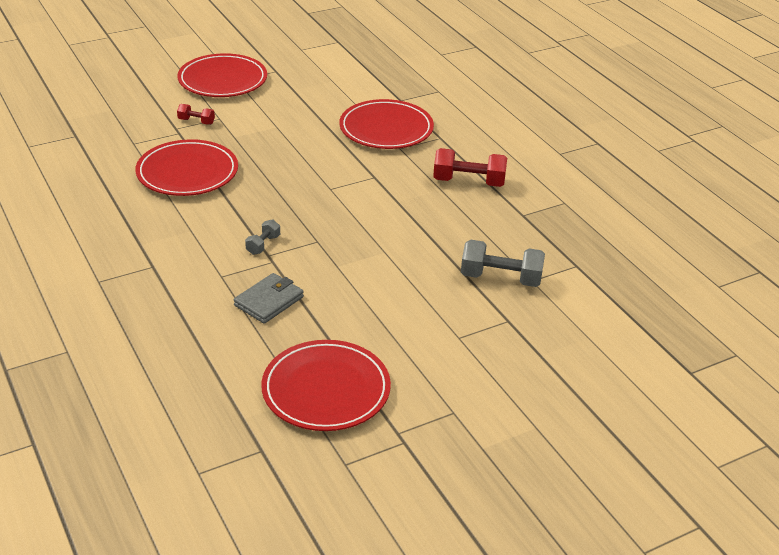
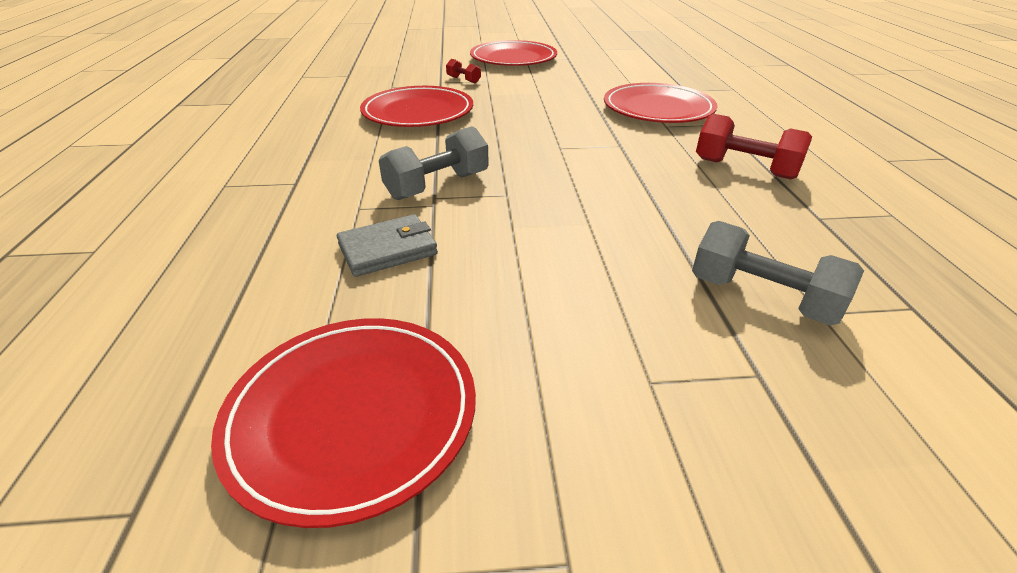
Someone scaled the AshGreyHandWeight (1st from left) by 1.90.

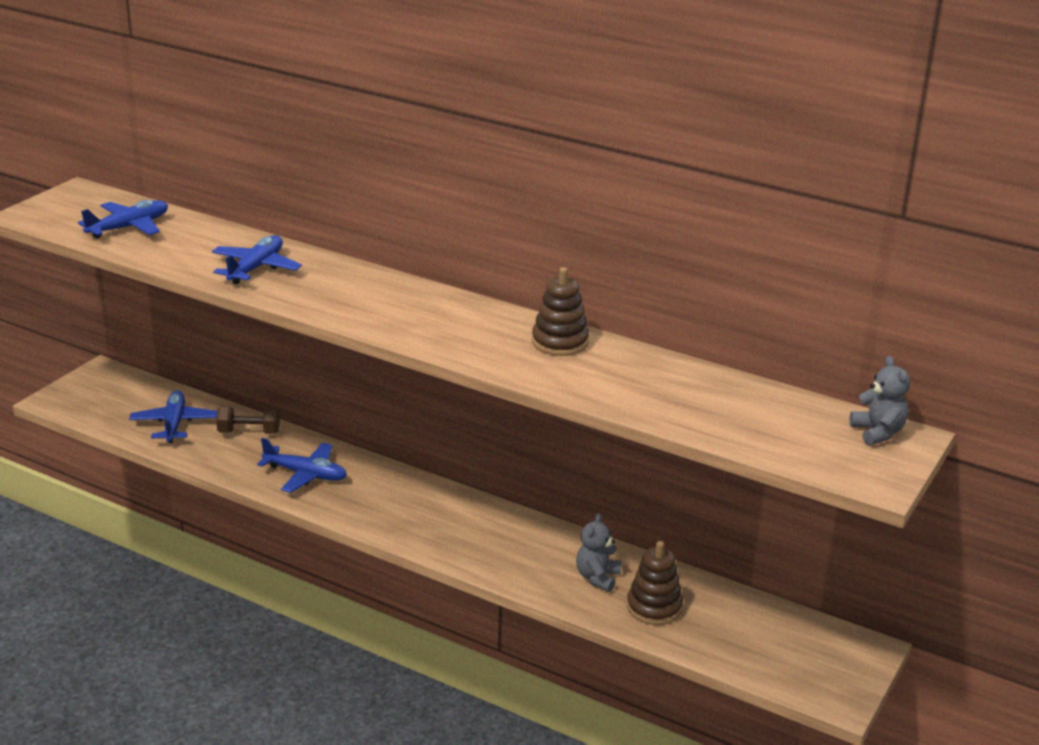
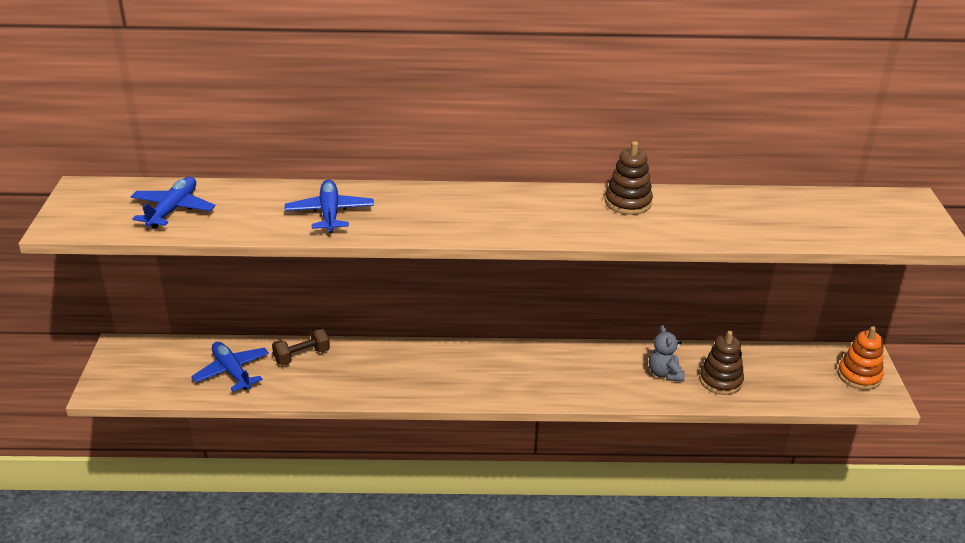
Someone put down the BrightOrangeStackingRings. Someone took away the BlueAeroplane (4th from left). Someone took away the AshGreyTeddyBear (2nd from left).

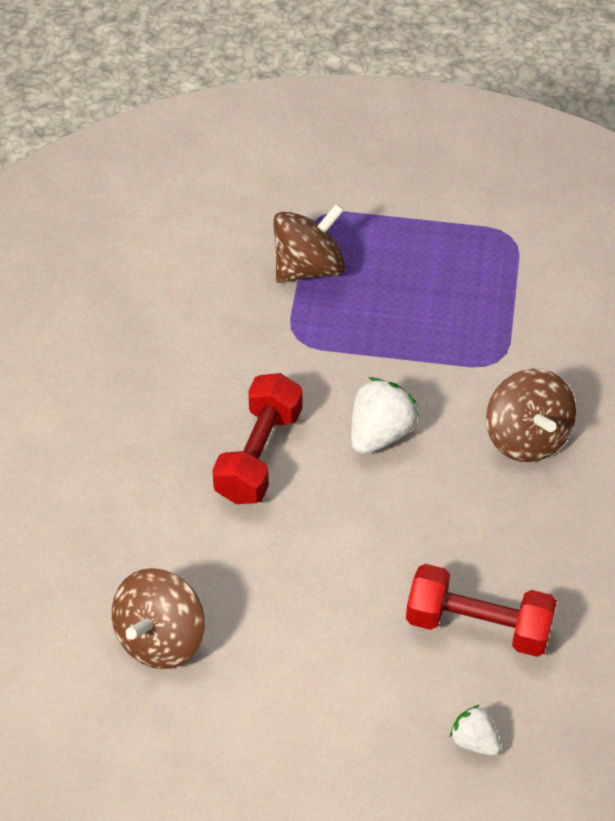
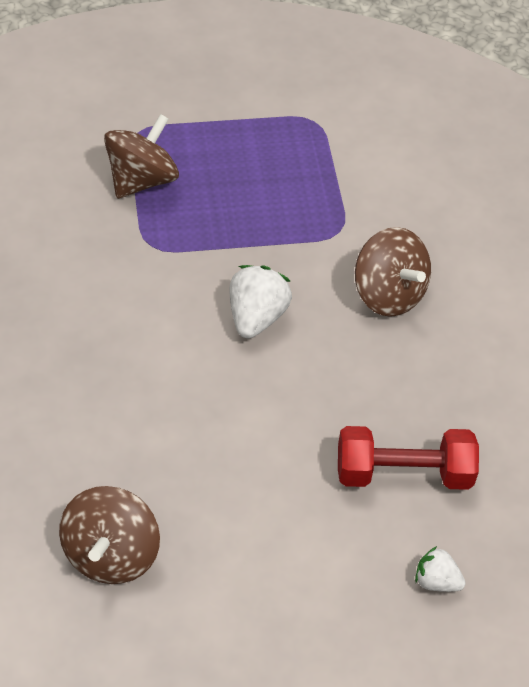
Someone took away the ScarletHandWeight (1st from left).

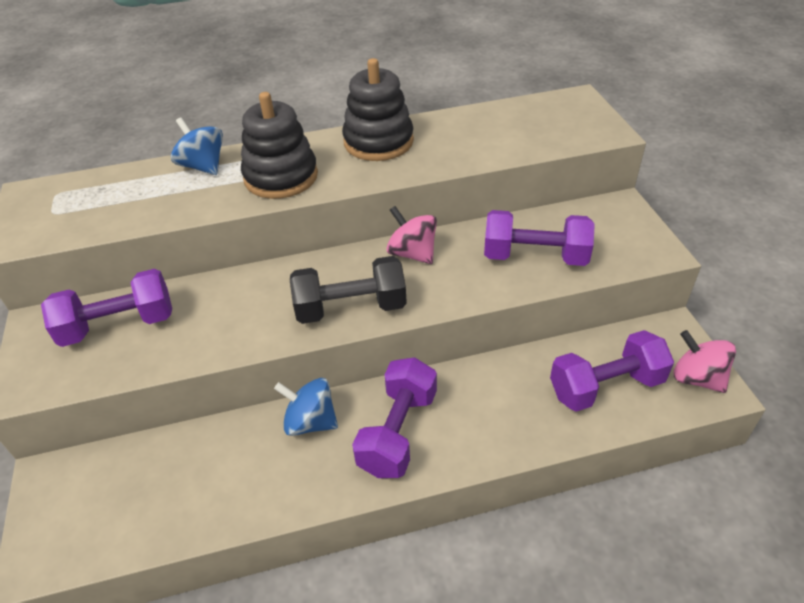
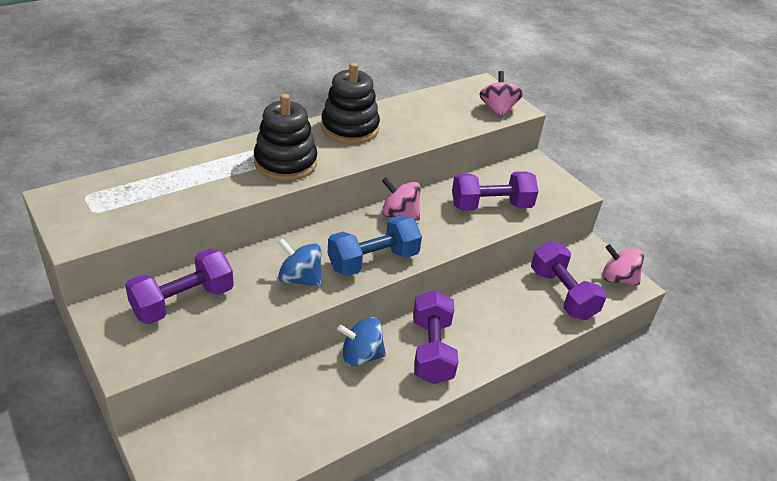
Someone carried the BlueWhirligig (1st from left). Someone repainted the BlackHandWeight, which became the BlueHandWeight. Someone put down the RosyWhirligig (2nd from left). Someone rotated the RoyalPurpleHandWeight (4th from left) by 75 degrees counterclockwise.

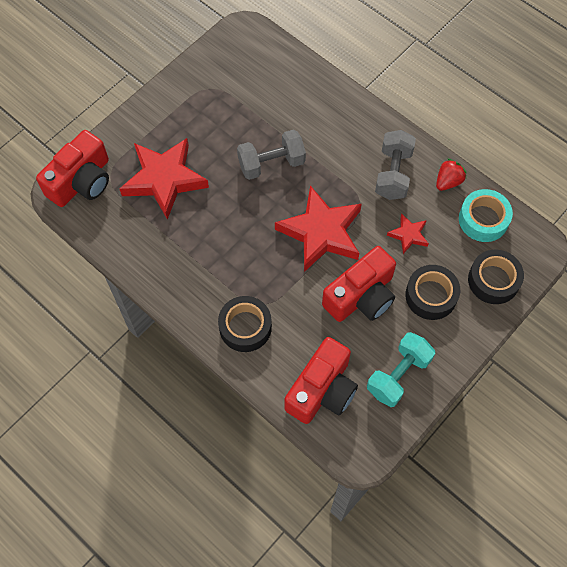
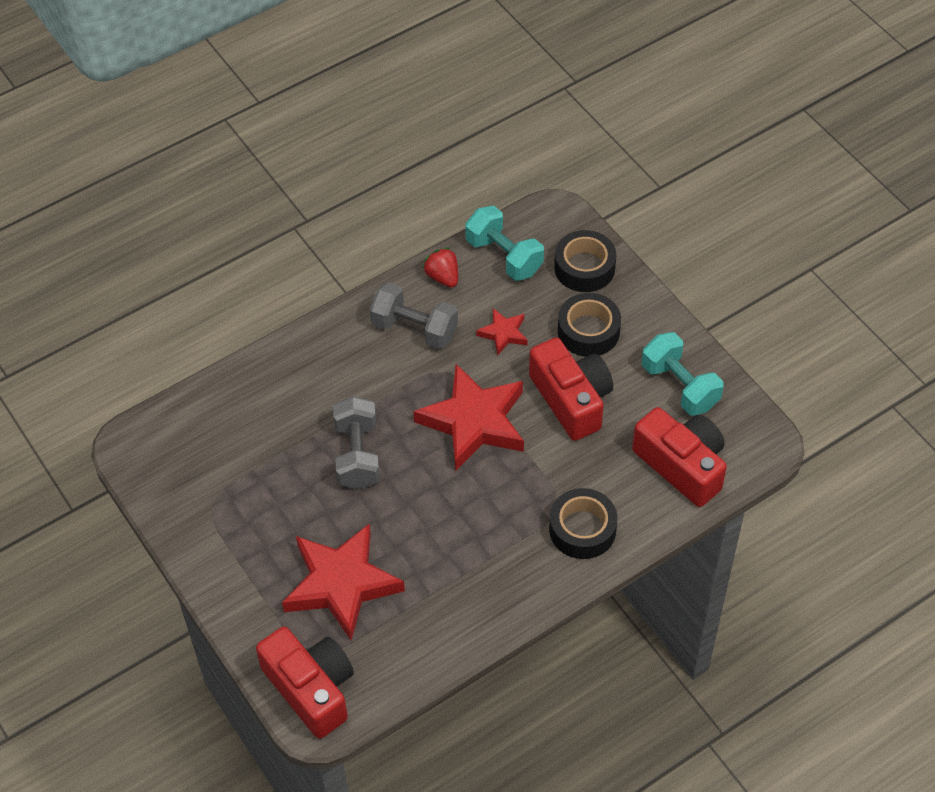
Someone swapped the AquaStickyTape for the AquaHandWeight (1st from left).

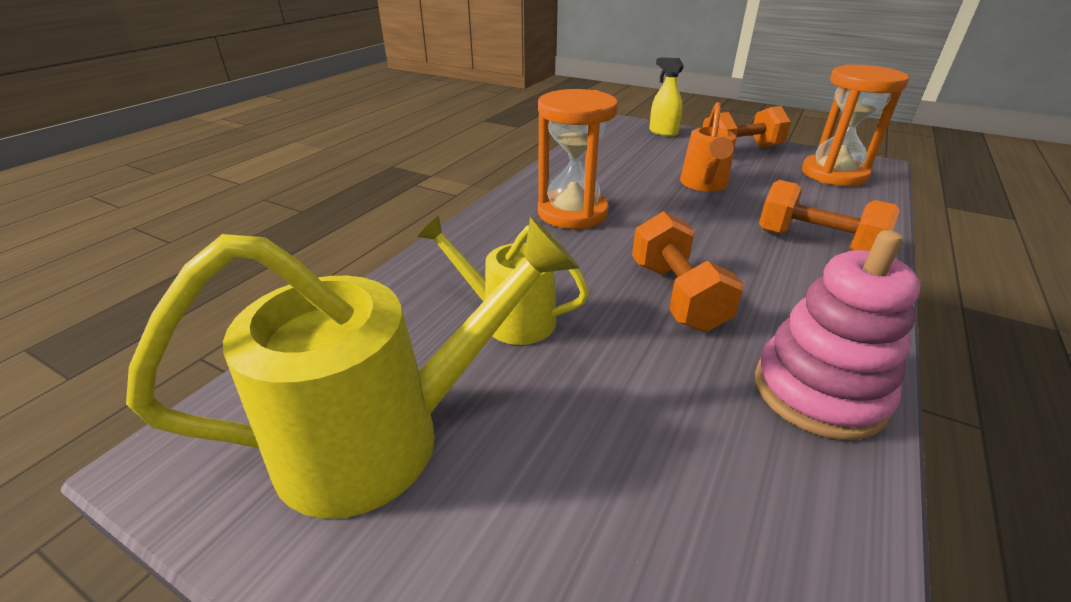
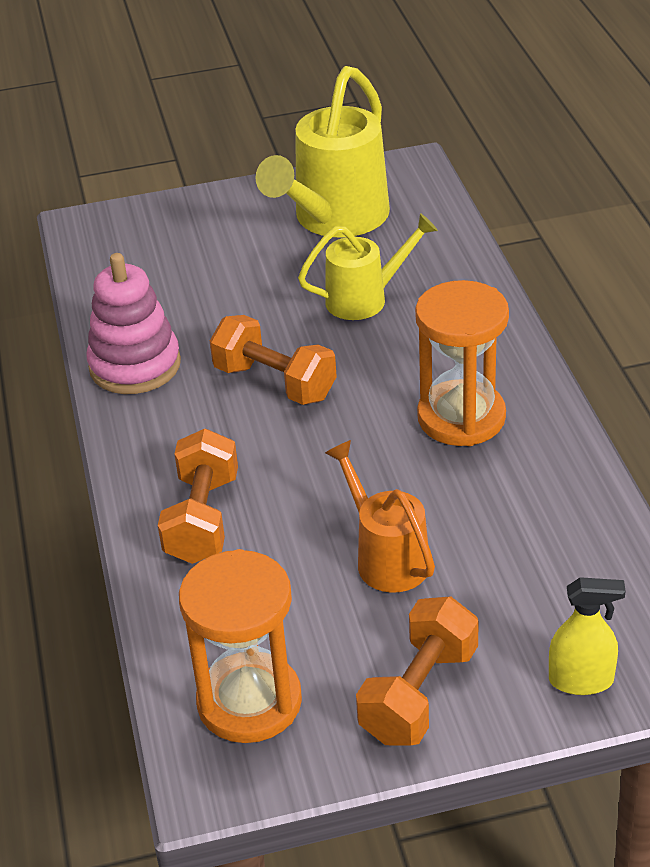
Someone rotated the BrightOrangeHandWeight (3rd from left in the first image) by 75 degrees counterclockwise.

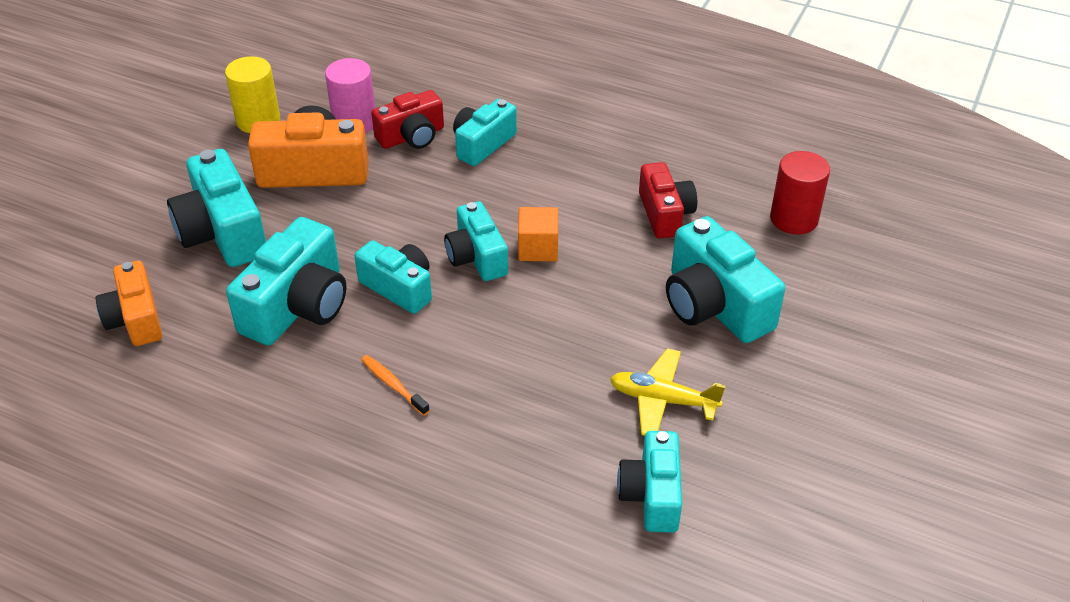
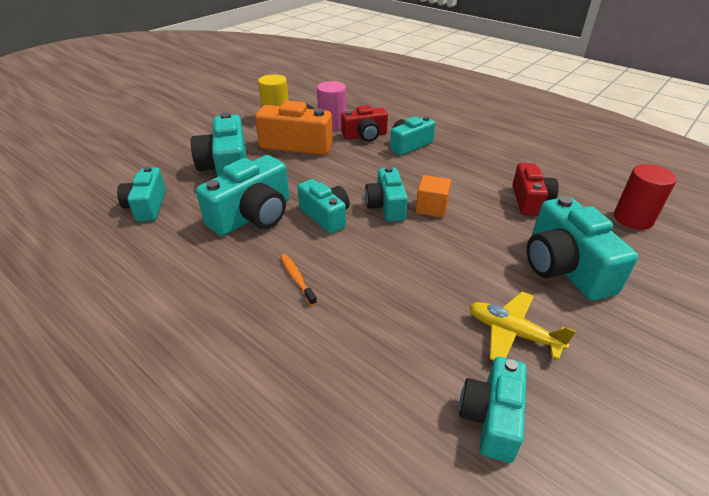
Someone repainted the BrightOrangeCamera (1st from left), which became the AquaCamera (1st from left).

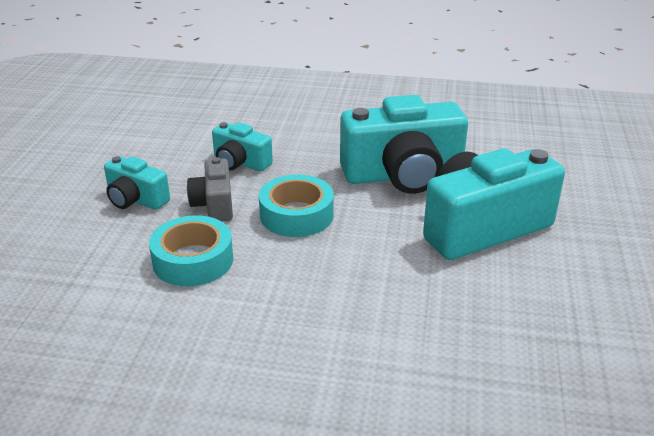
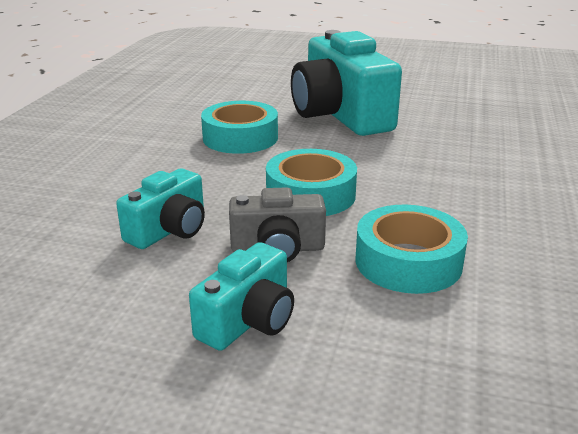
Someone swapped the AquaCamera (3rd from left) for the AquaStickyTape (1st from left).

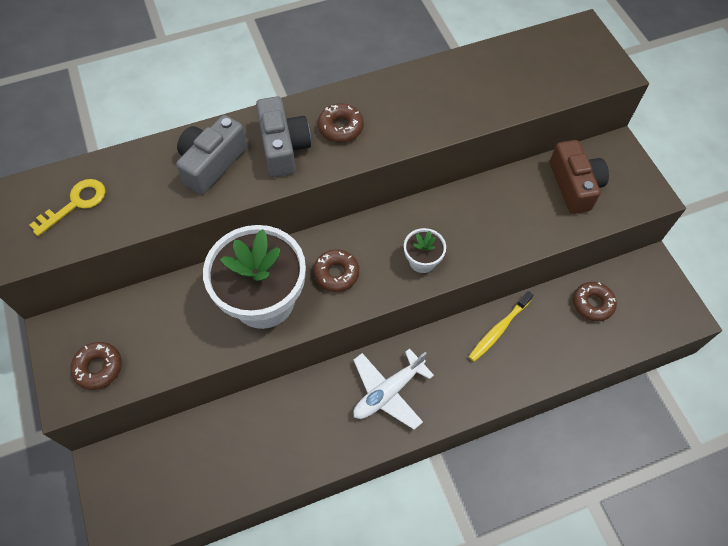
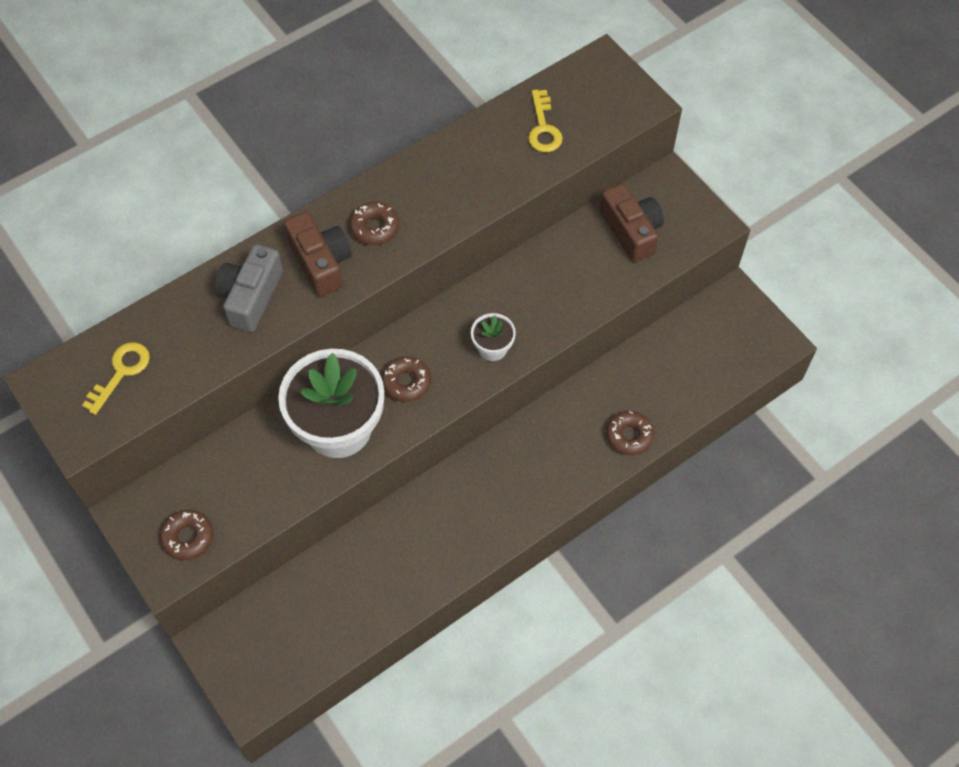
Someone repainted the AshGreyCamera (2nd from left), which became the DarkBrownCamera (1st from left). Someone put down the BrightYellowLatchkey (2nd from left). Someone carried the DarkBrownDonut (4th from left). Someone took away the PureWhiteAeroplane. Someone took away the BrightYellowToothBrush.

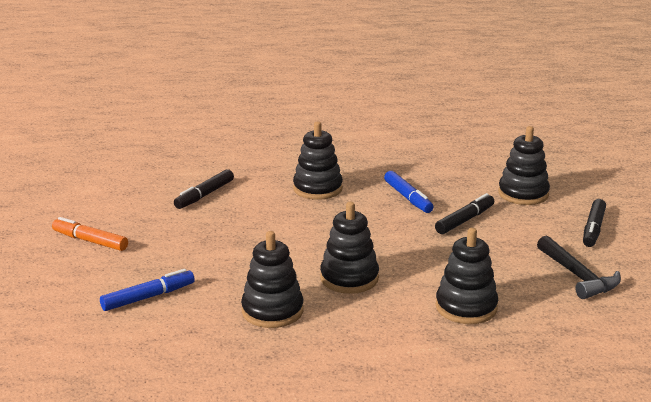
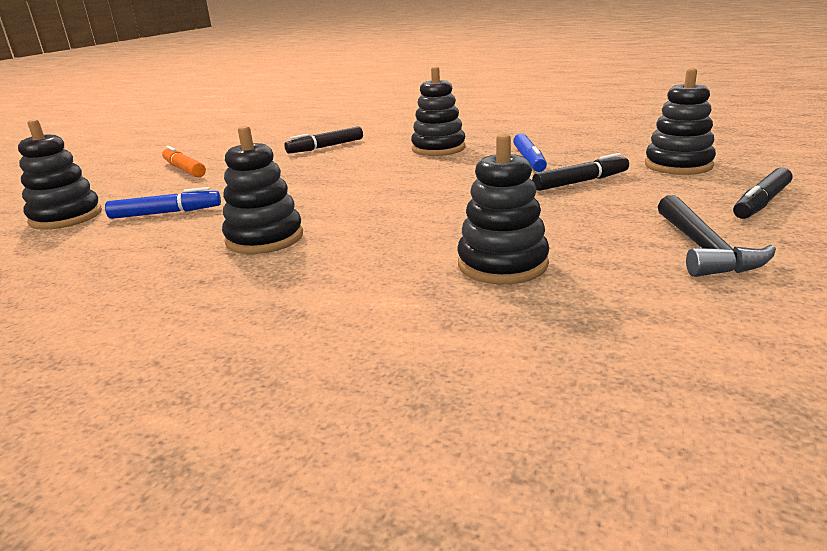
Someone carried the BlackStackingRings (3rd from left in the first image).

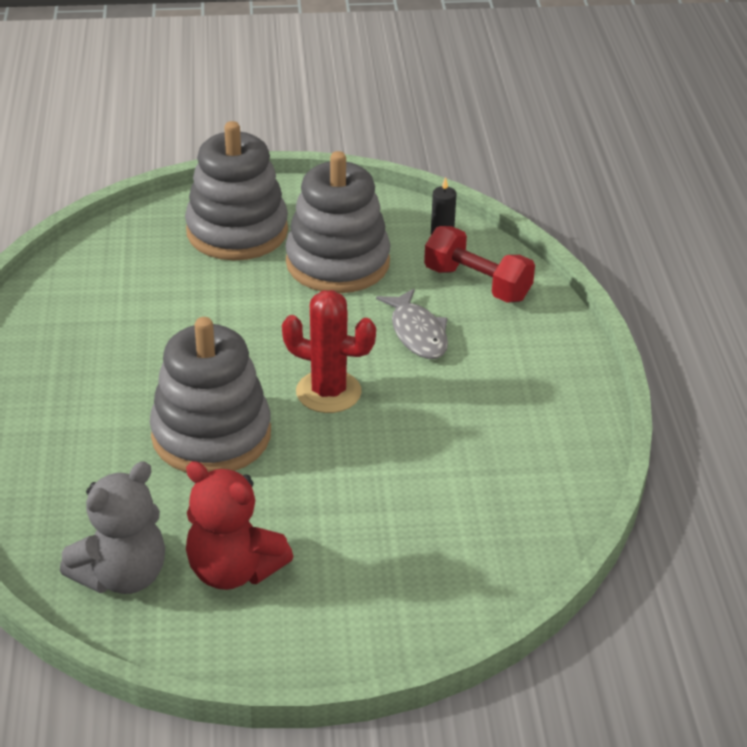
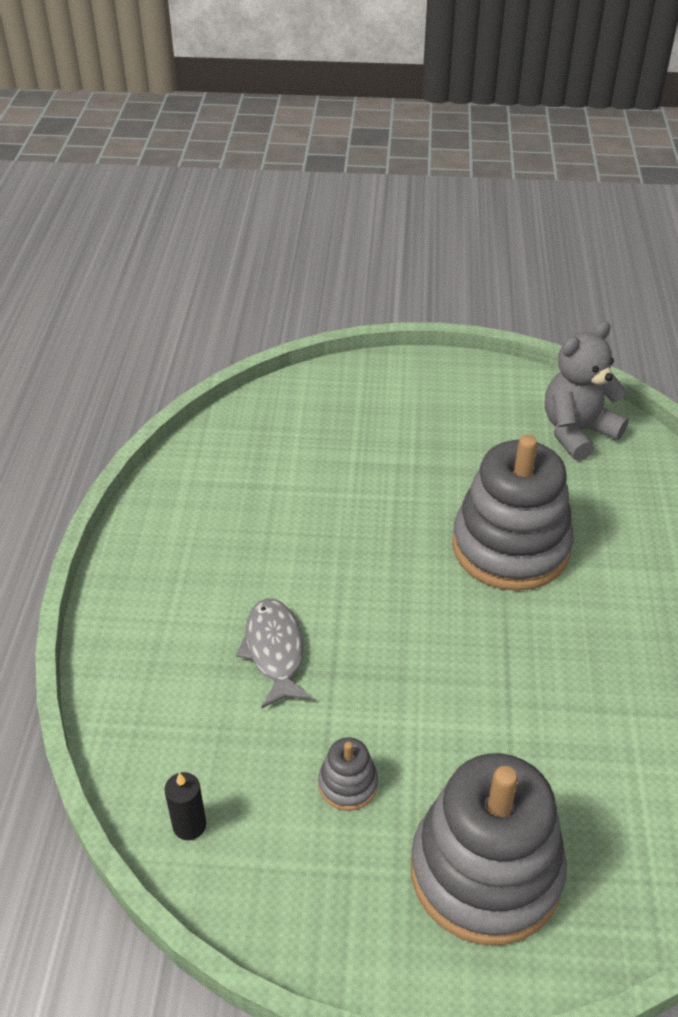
Someone scaled the AshGreyStackingRings (3rd from left in the first image) by 0.42. Someone took away the ScarletTeddyBear. Someone took away the ScarletCactus. Someone took away the ScarletHandWeight.

